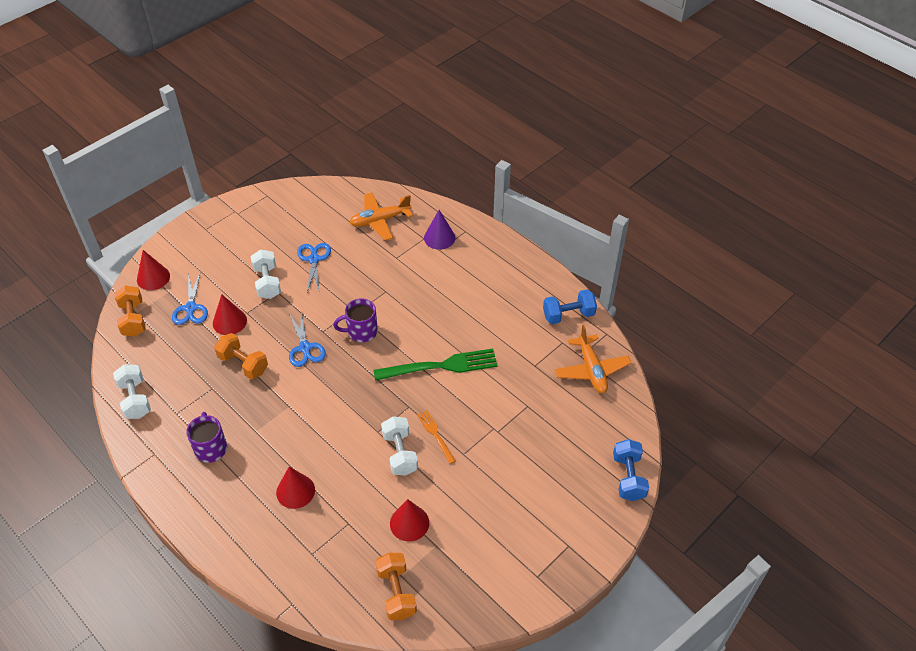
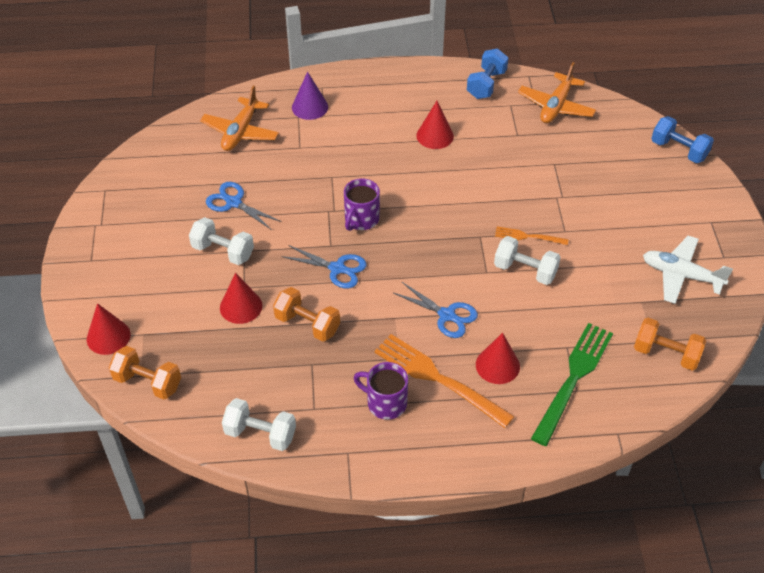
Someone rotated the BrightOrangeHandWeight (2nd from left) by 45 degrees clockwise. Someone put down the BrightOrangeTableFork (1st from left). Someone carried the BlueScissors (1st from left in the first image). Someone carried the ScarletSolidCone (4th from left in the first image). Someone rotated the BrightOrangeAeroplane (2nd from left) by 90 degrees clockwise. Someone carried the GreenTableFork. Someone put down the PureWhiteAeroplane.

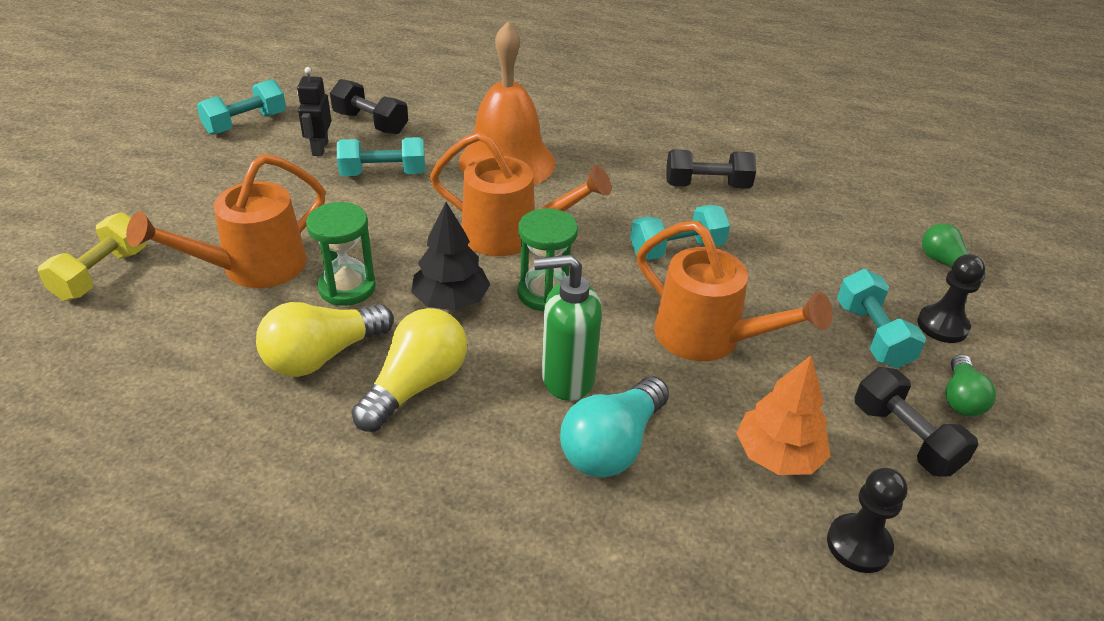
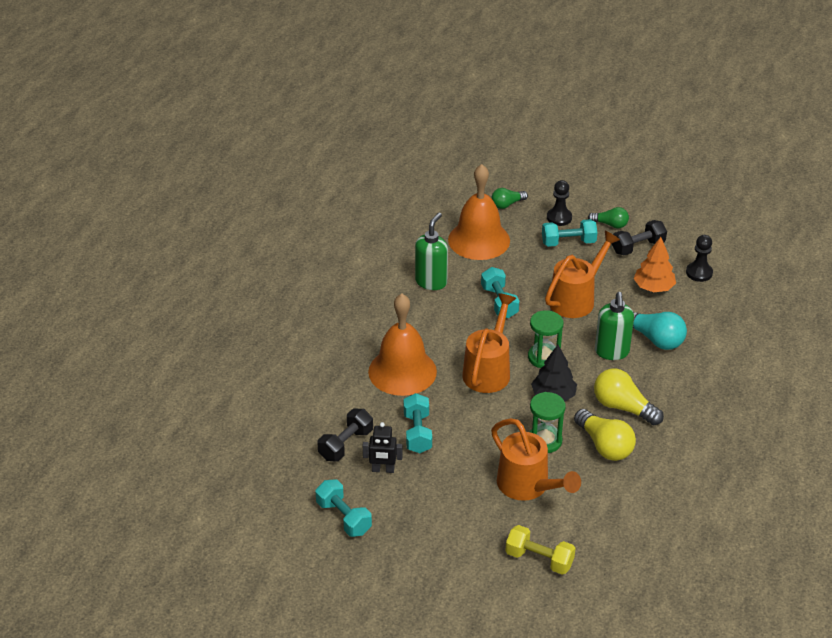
Someone swapped the BlackHandWeight (2nd from left) for the GreenPumpBottle (1st from left). Someone put down the BrightOrangeSchoolBell (2nd from left).

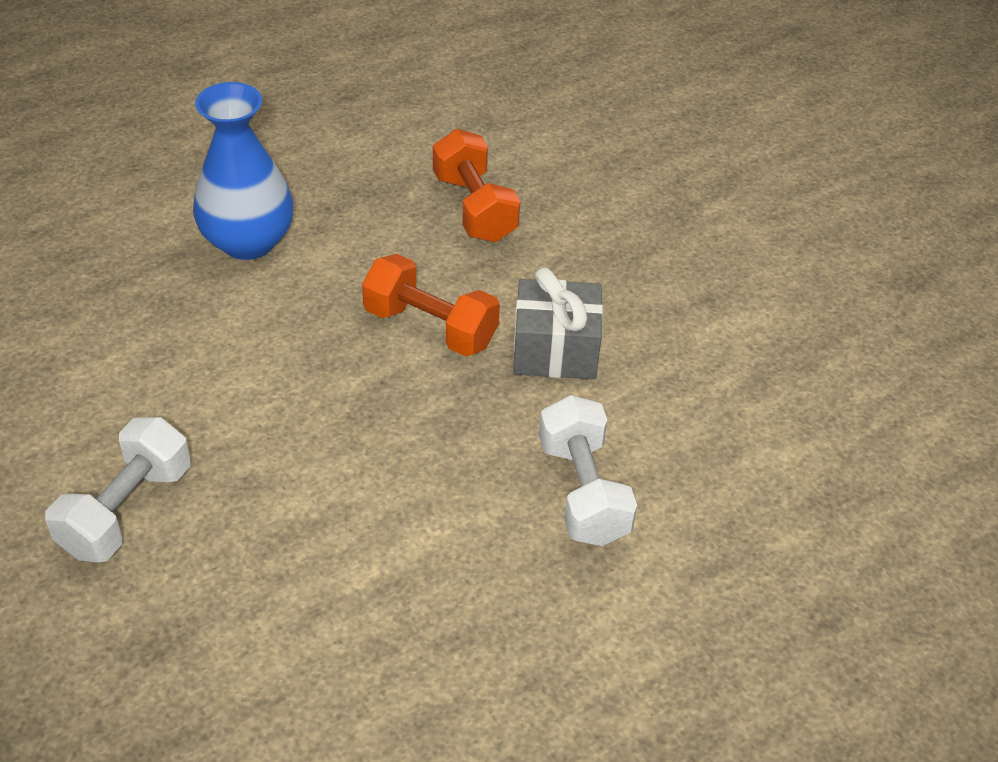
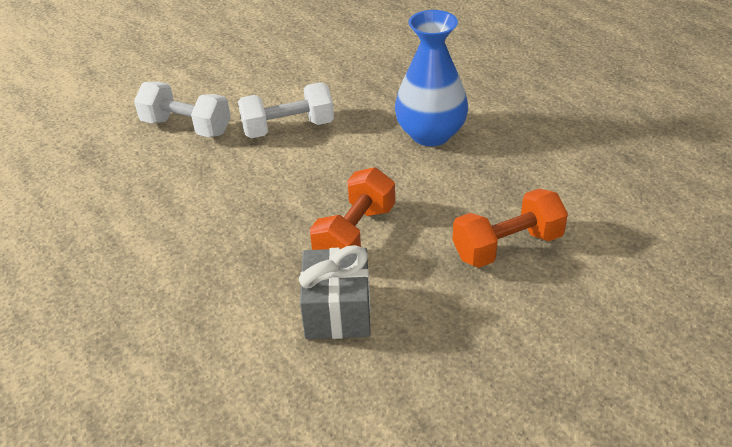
Someone carried the PureWhiteHandWeight (2nd from left).

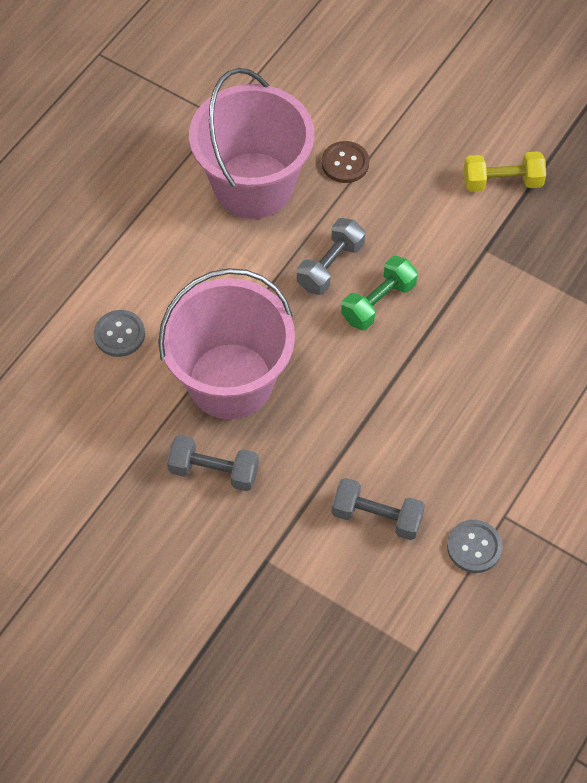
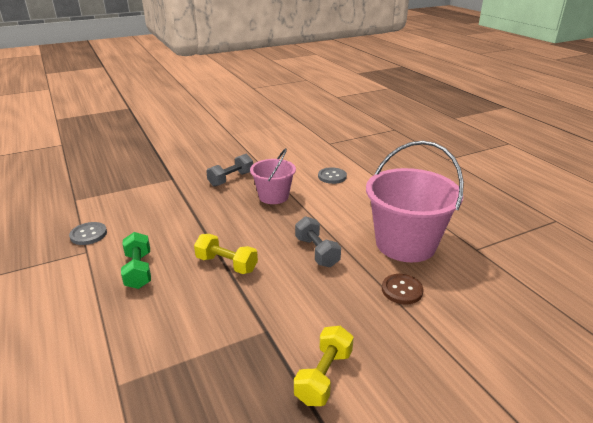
Someone carried the GreenHandWeight. Someone put down the BrightYellowHandWeight (1st from left). Someone scaled the RosyBucket (1st from left) by 0.58. Someone took away the AshGreyHandWeight (3rd from left).

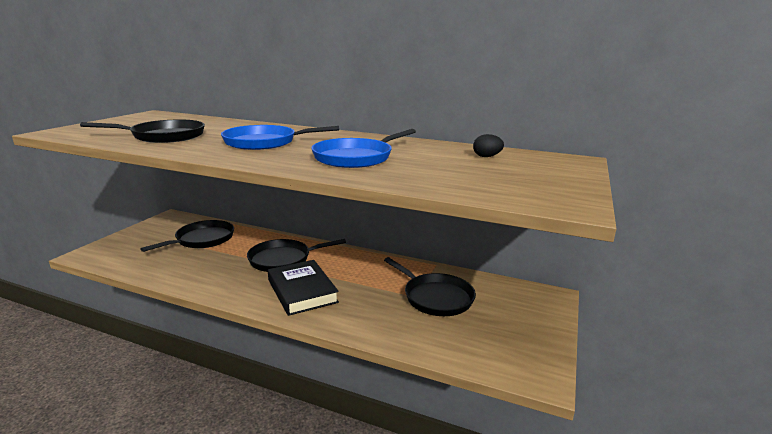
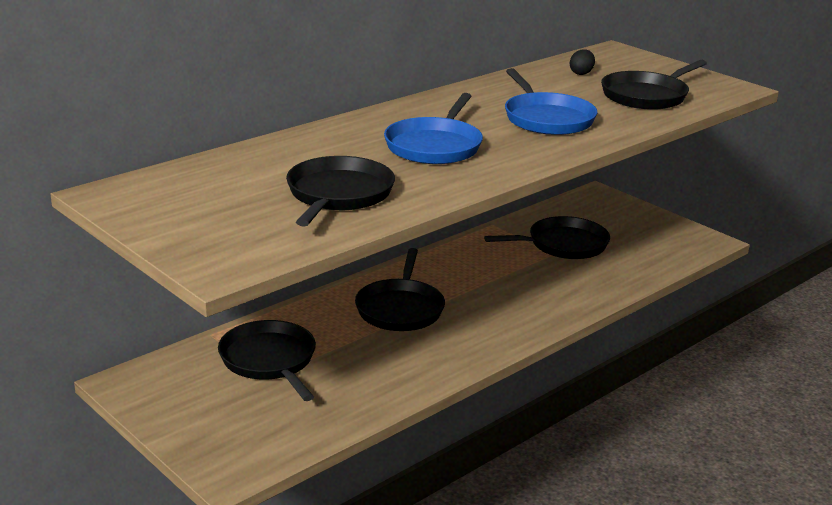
Someone put down the BlackFryingPan (5th from left). Someone took away the BlackHardback.

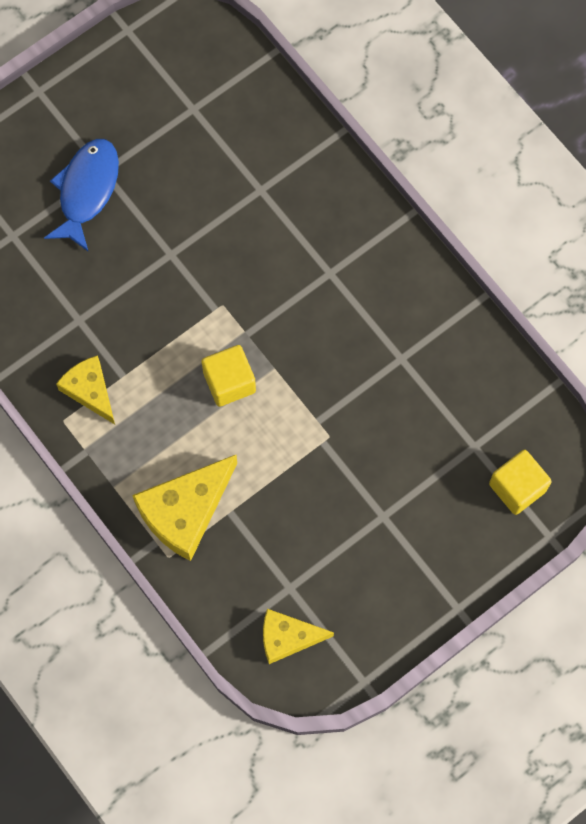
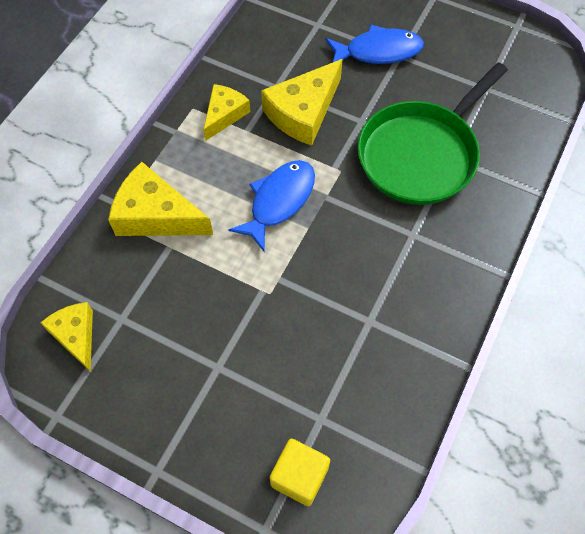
Someone swapped the BrightYellowSolidCube (1st from left) for the BlueFish (1st from left). Someone put down the BrightYellowPieceOfCheese (4th from left). Someone put down the GreenFryingPan.

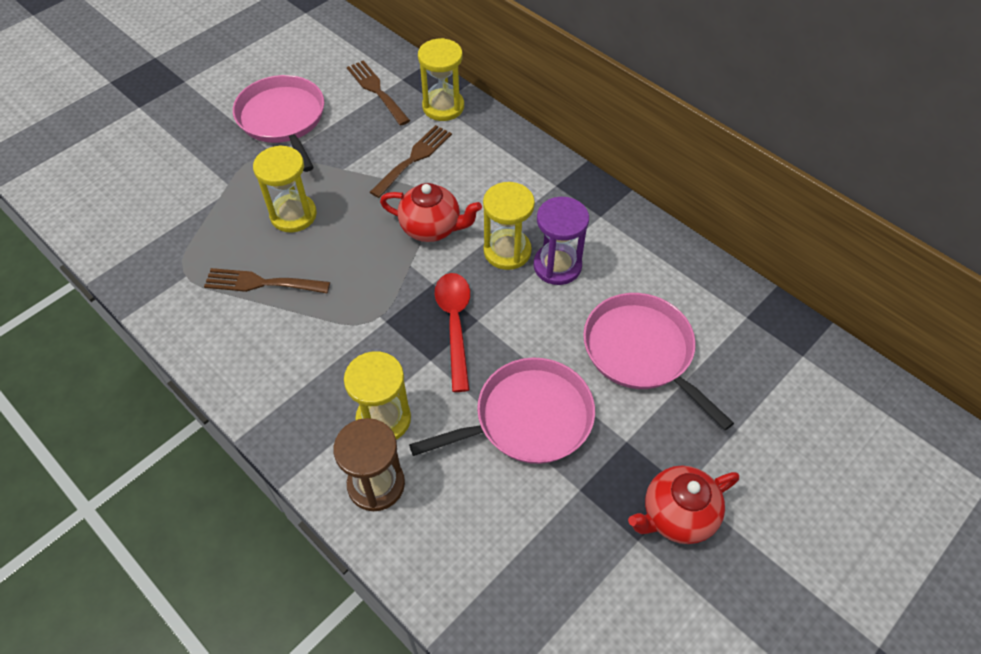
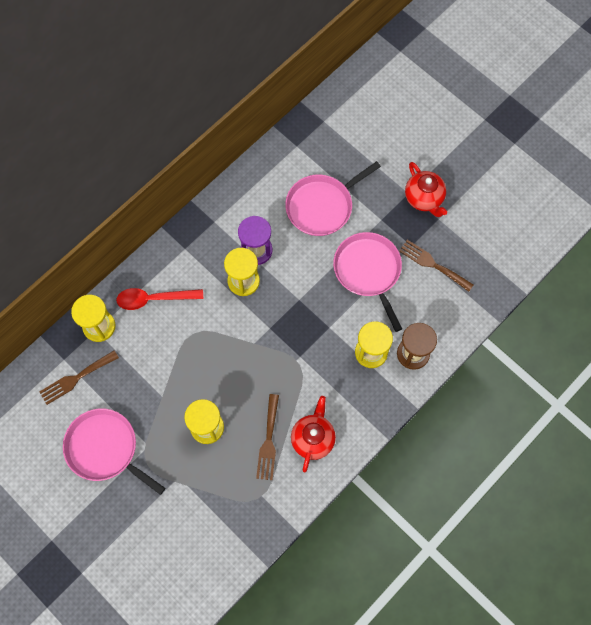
Someone rotated the RosyFryingPan (1st from left) by 60 degrees clockwise. Someone carried the ScarletTeaspoon. Someone carried the ScarletTeapot (1st from left). Someone carried the DarkBrownTableFork (3rd from left).

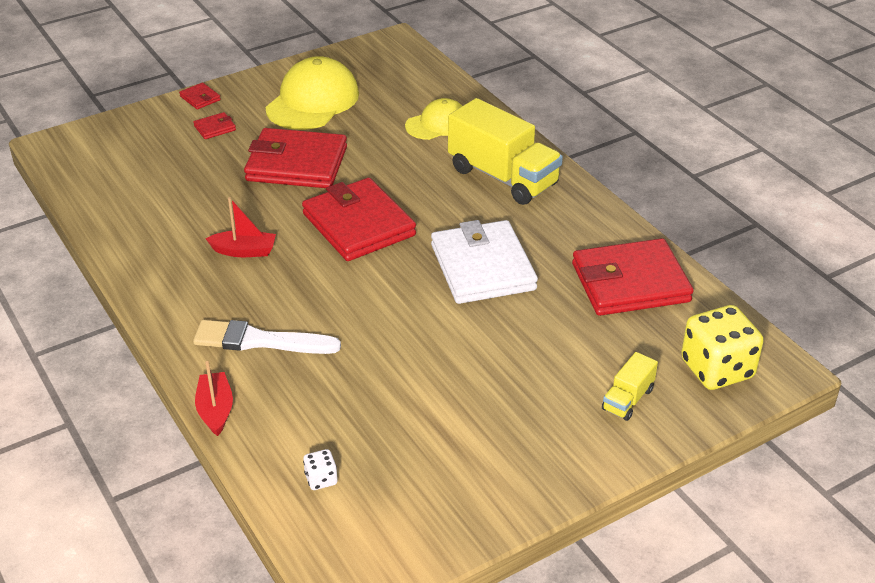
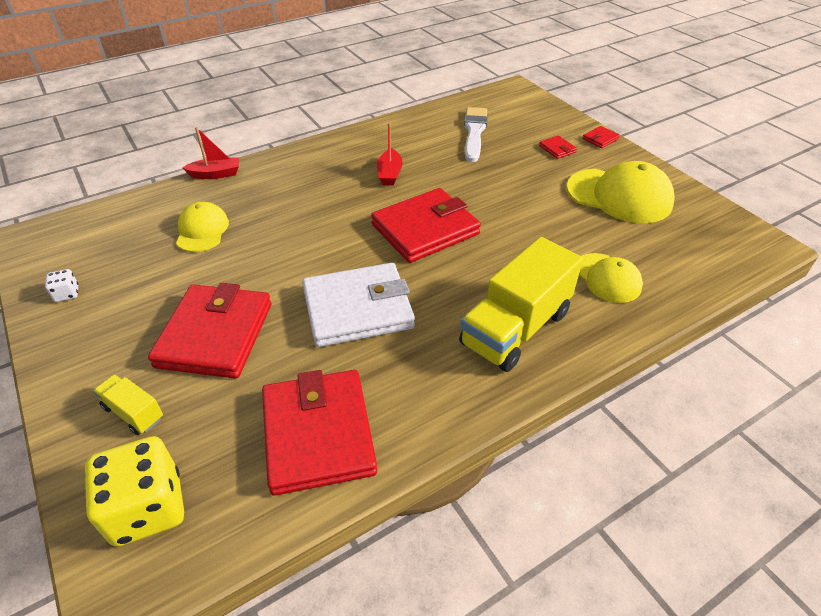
Someone carried the PureWhiteDie. Someone carried the ScarletCardWallet (3rd from left in the first image). Someone put down the BrightYellowCap (1st from left). Someone carried the PureWhitePaintbrush.

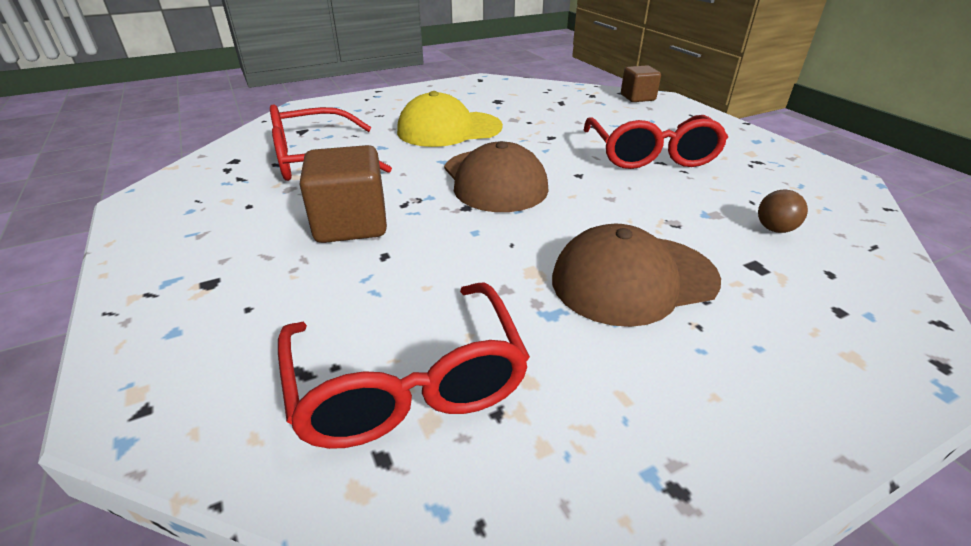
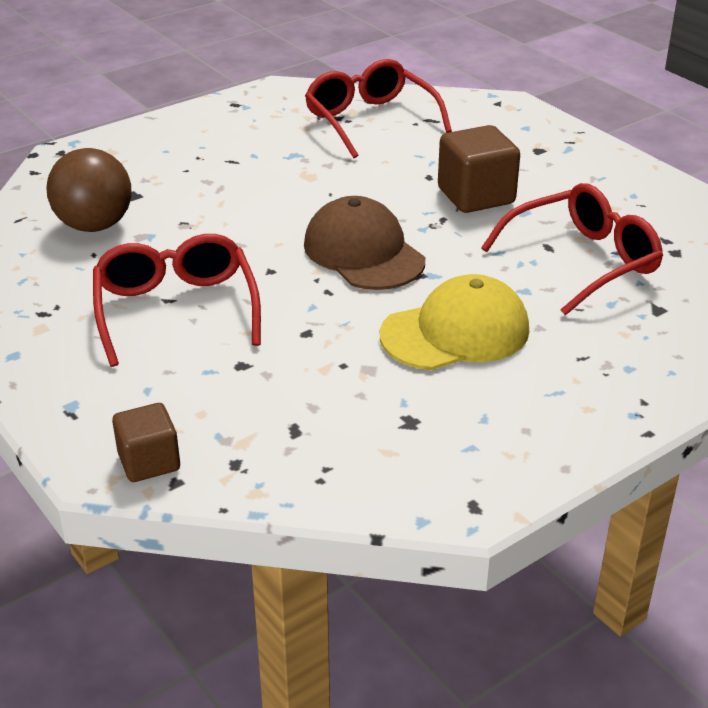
Someone scaled the DarkBrownPlayBall by 2.11. Someone took away the DarkBrownCap (2nd from left).

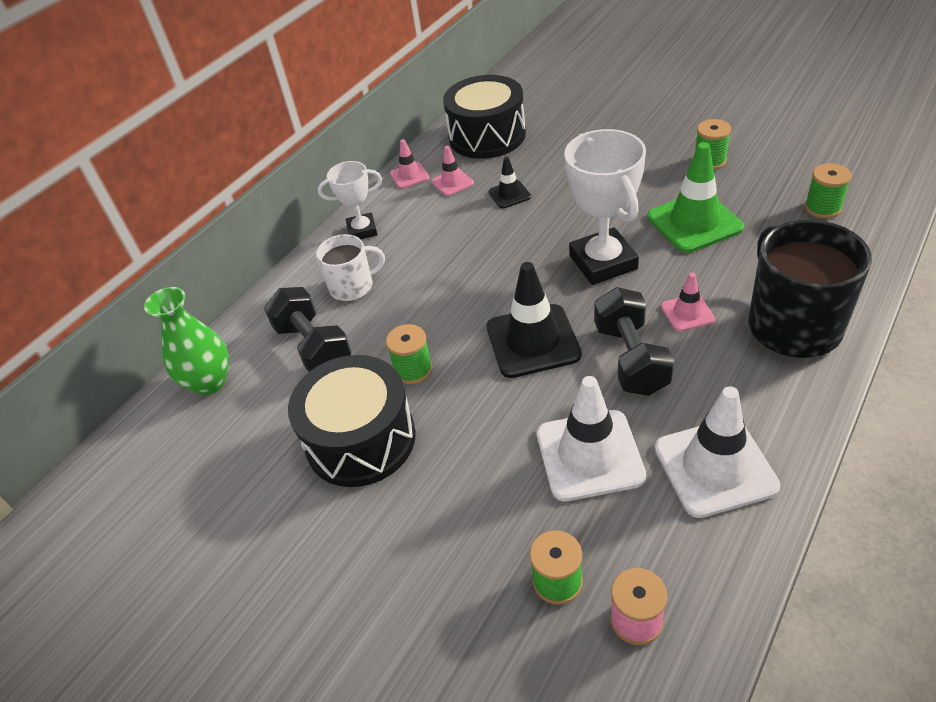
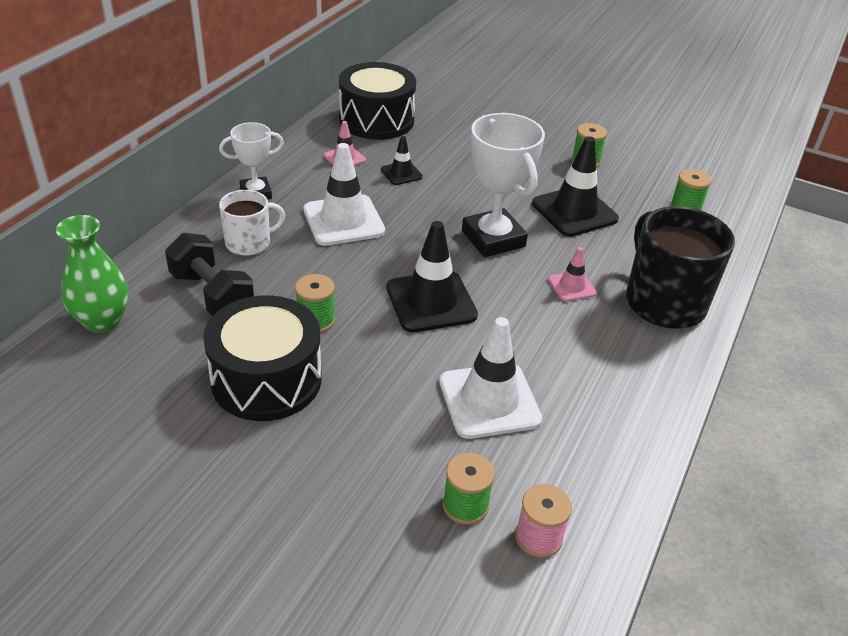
Someone carried the PureWhiteSafetyCone (2nd from left in the first image). Someone repainted the GreenSafetyCone, which became the BlackSafetyCone (3rd from left). Someone took away the RosySafetyCone (1st from left). Someone took away the BlackHandWeight (2nd from left).

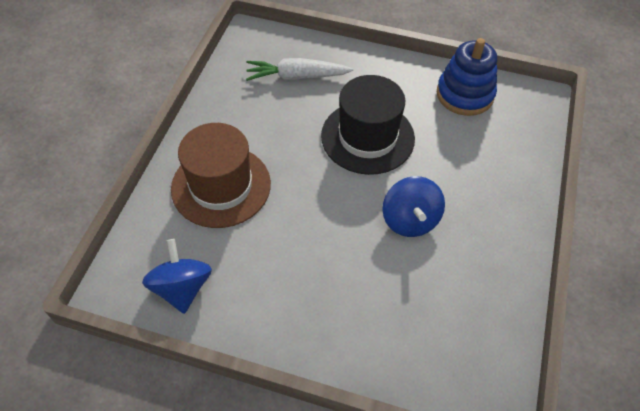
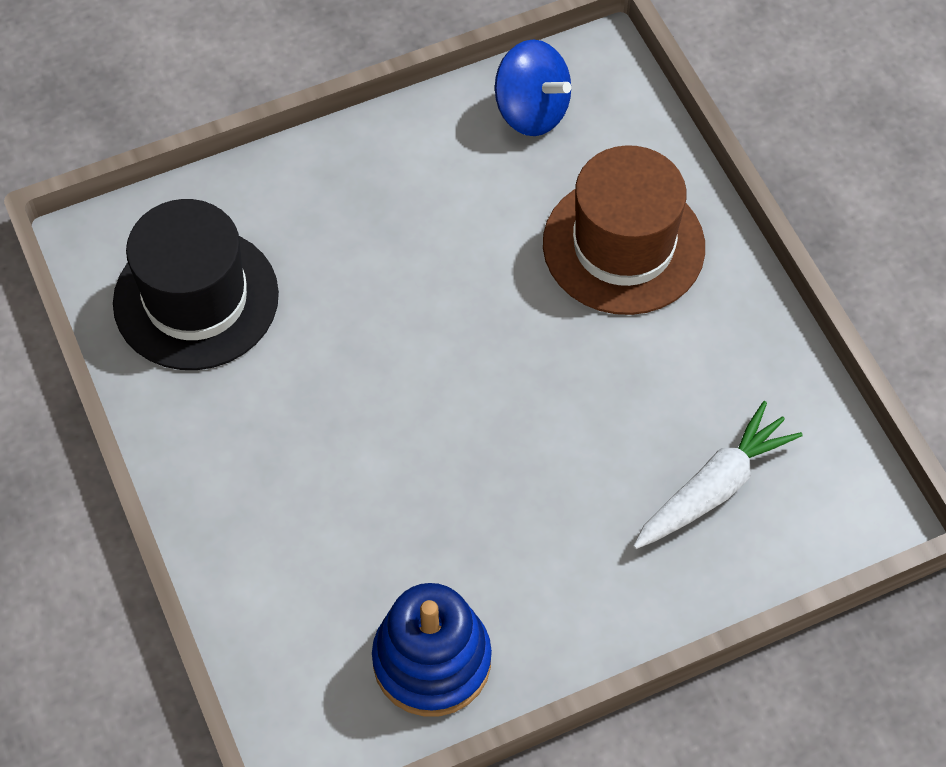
Someone carried the BlackHat. Someone took away the BlueWhirligig (2nd from left).

